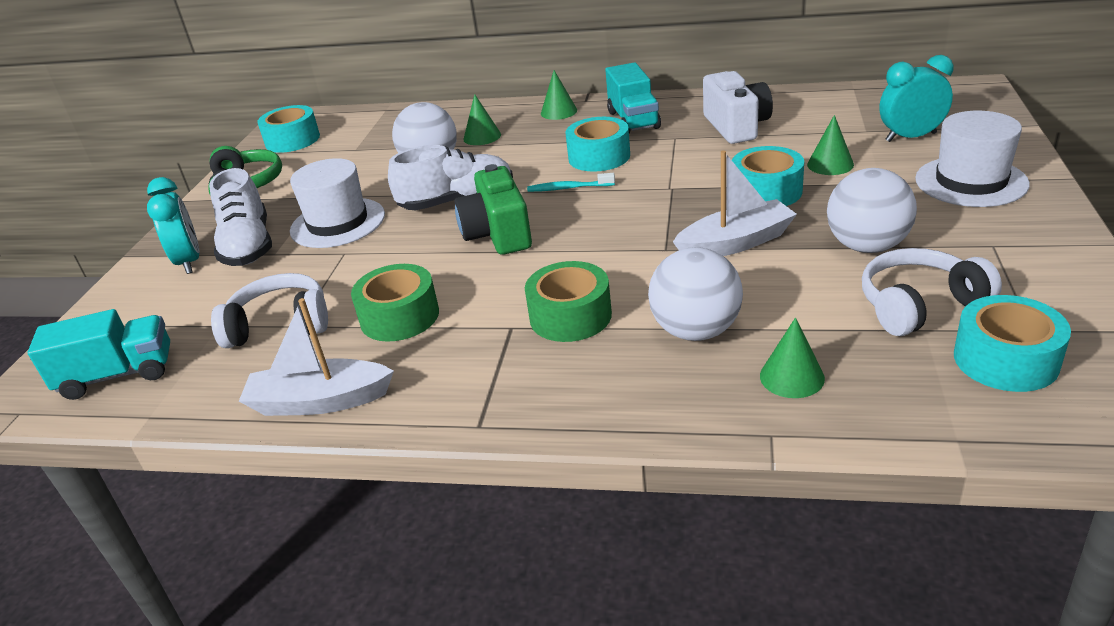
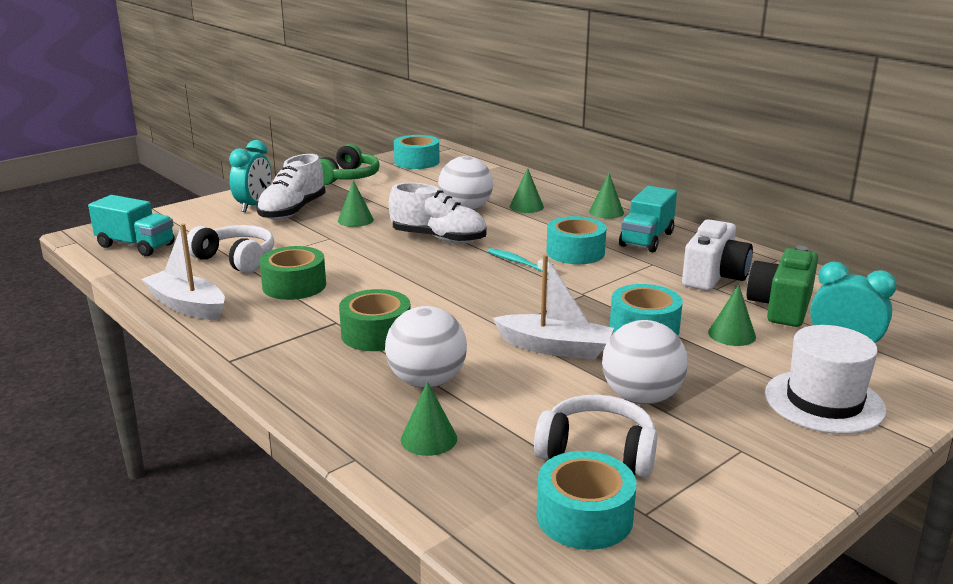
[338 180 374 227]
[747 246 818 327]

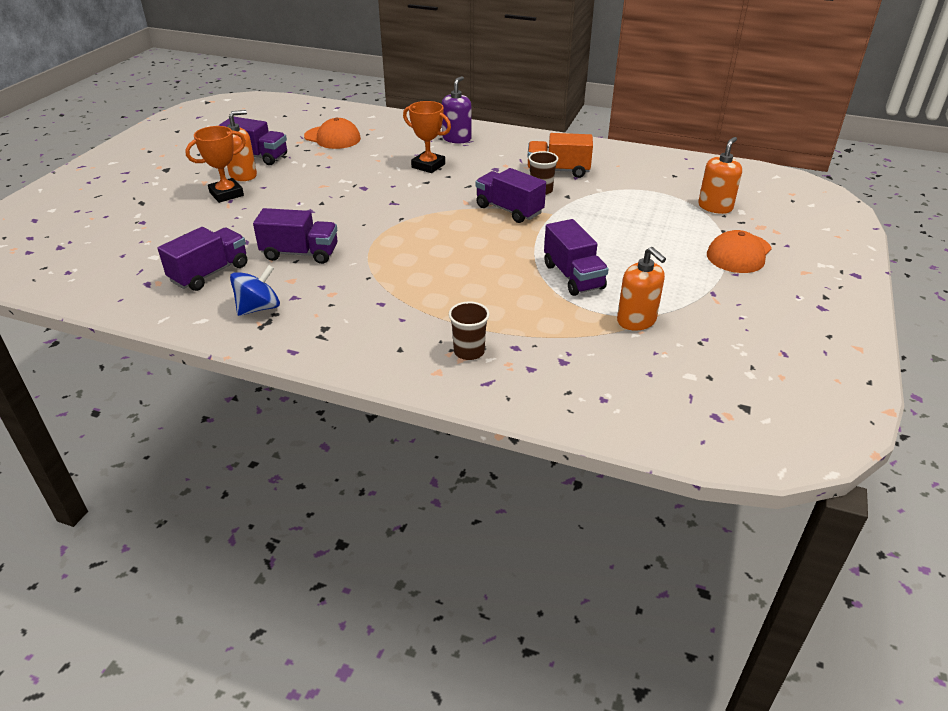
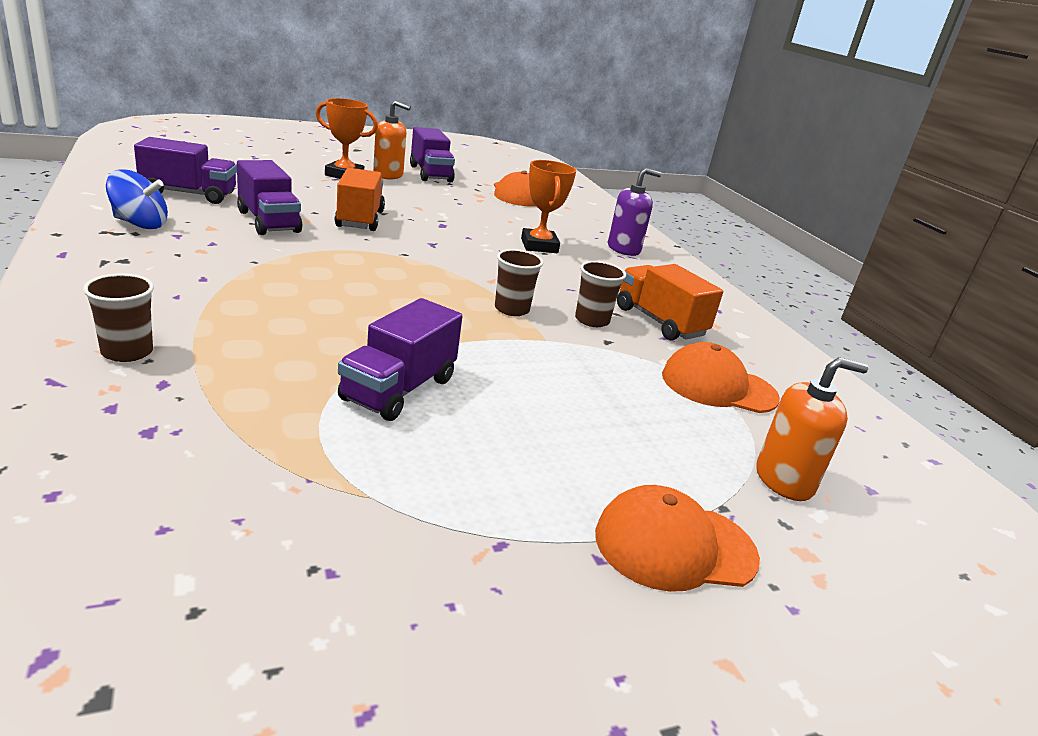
[335 168 385 231]
[495 249 544 316]
[662 342 780 413]
[617 247 666 331] (first image)

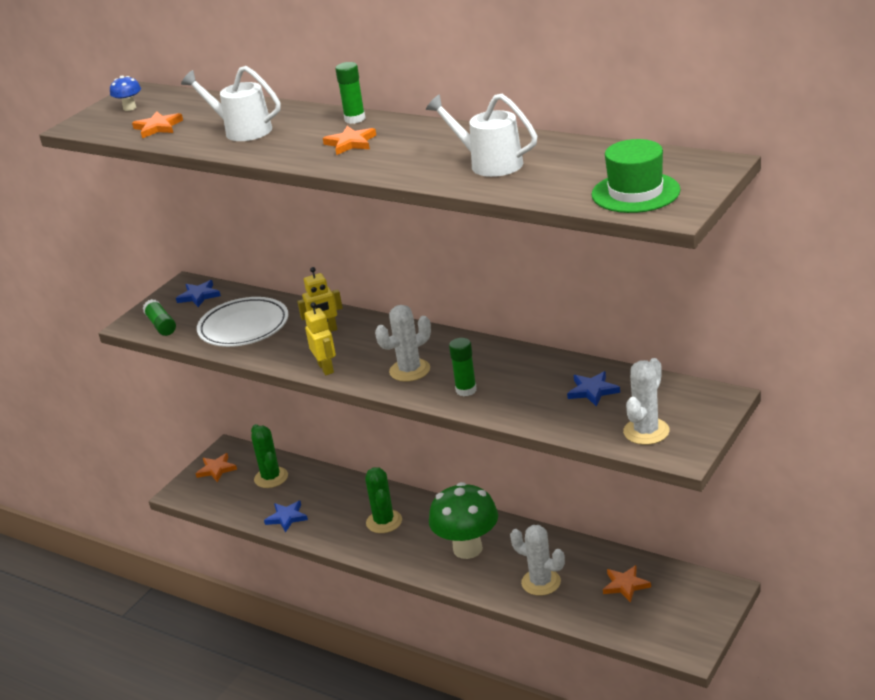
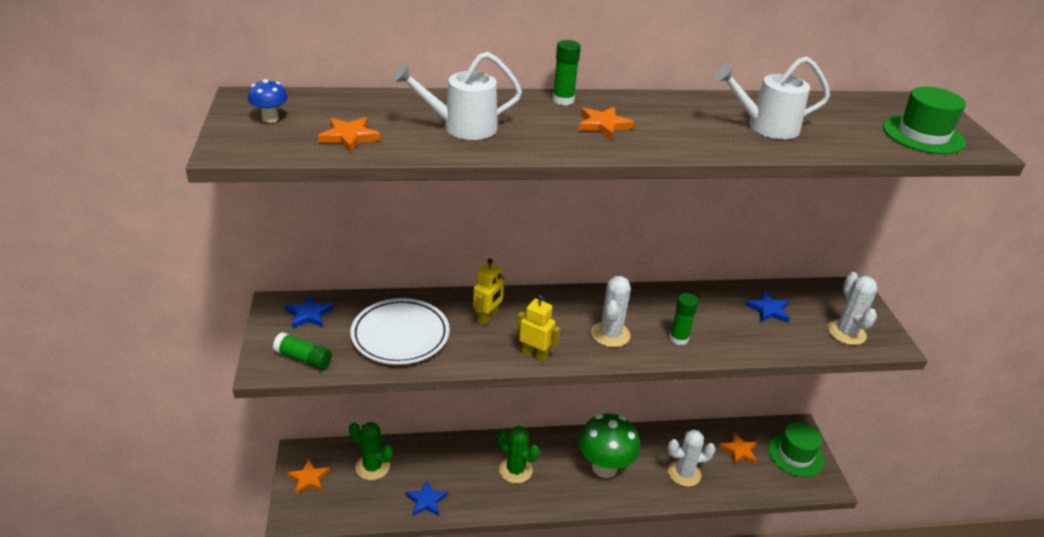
[768 422 825 477]

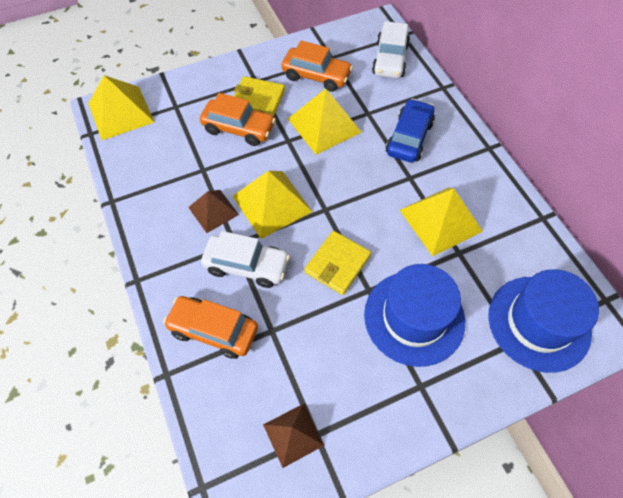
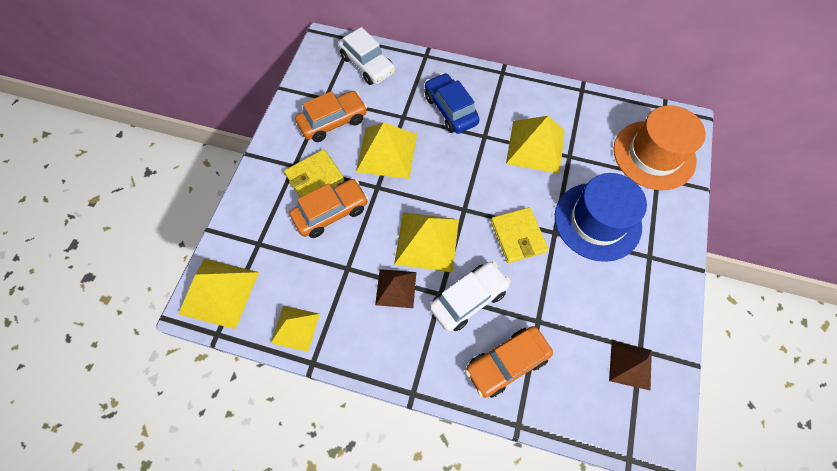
[271 306 320 352]
[614 105 706 190]

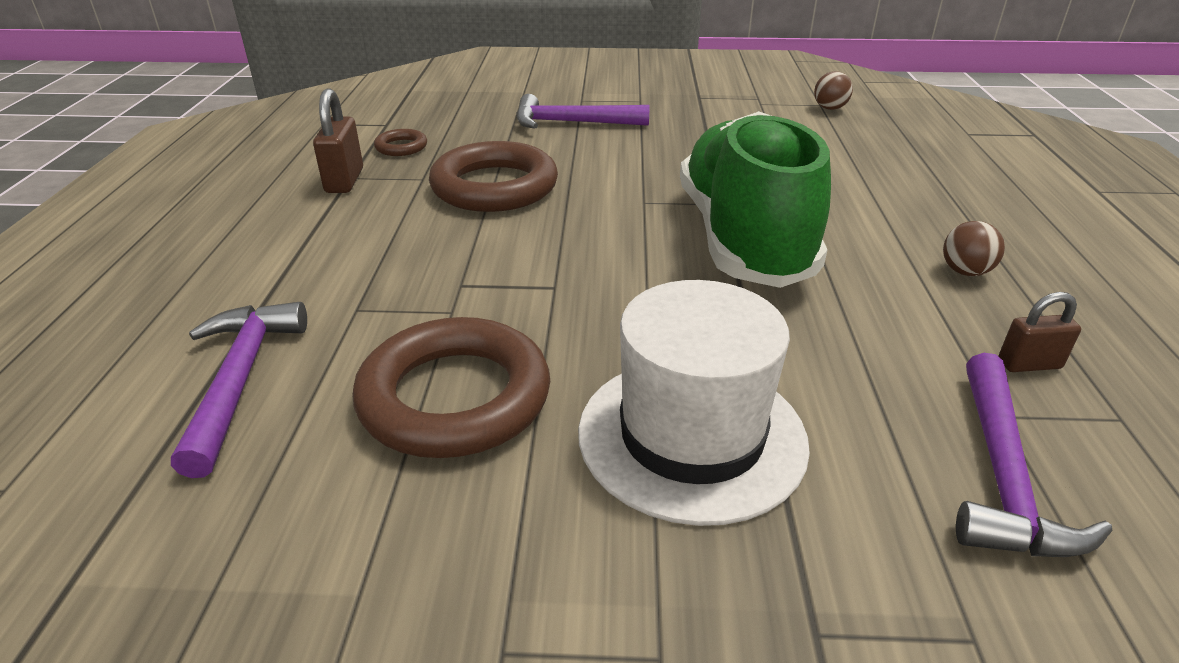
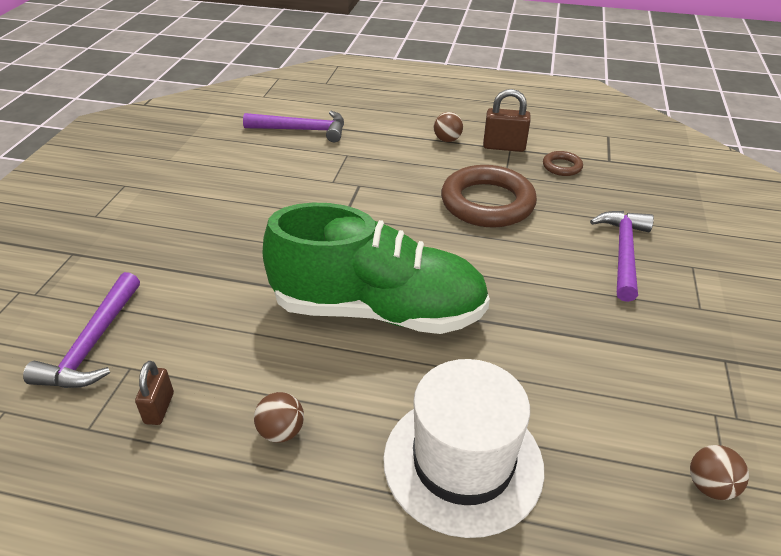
[23 272 140 388]
[383 359 544 538]
[434 112 463 142]
[352 317 550 458] (first image)

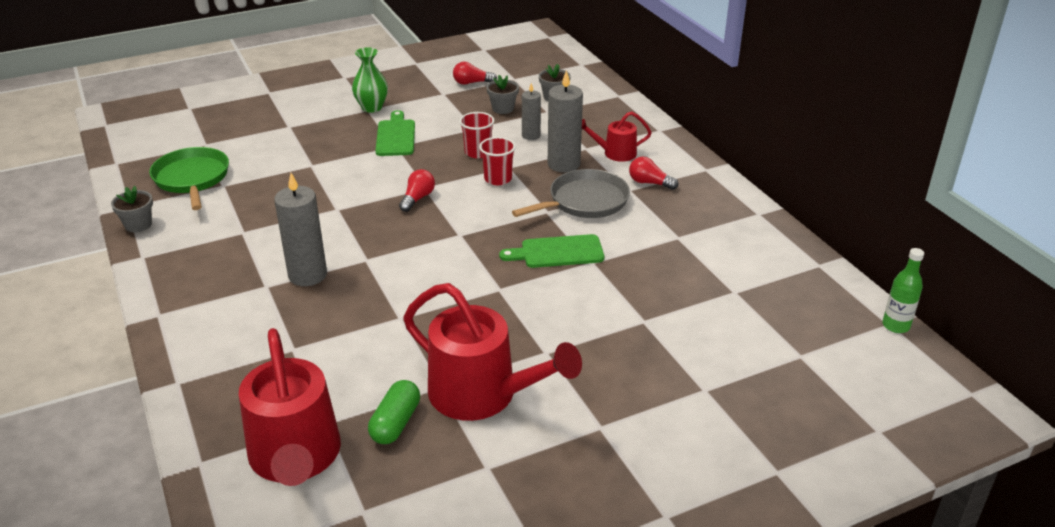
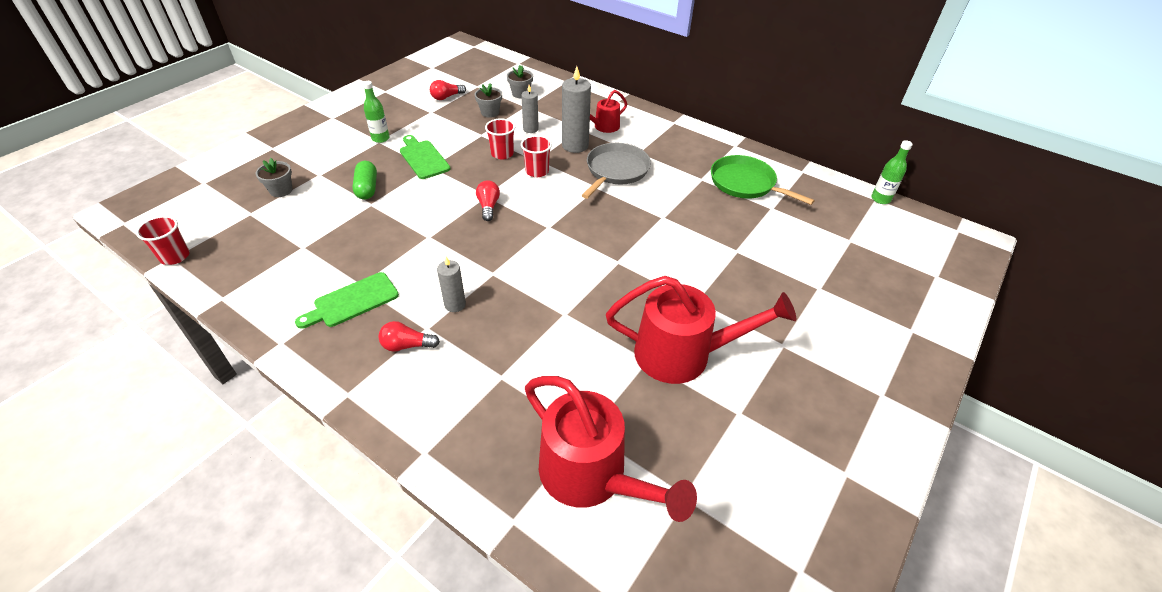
[136 216 190 265]
[256 158 293 197]
[295 272 399 329]
[352 161 377 199]
[362 81 390 143]
[378 321 440 352]
[437 257 466 312]
[711 155 815 205]

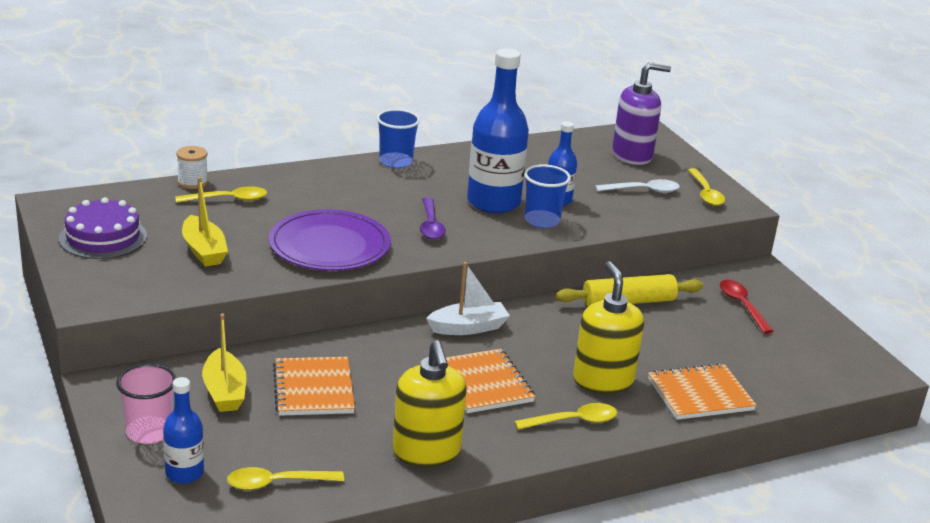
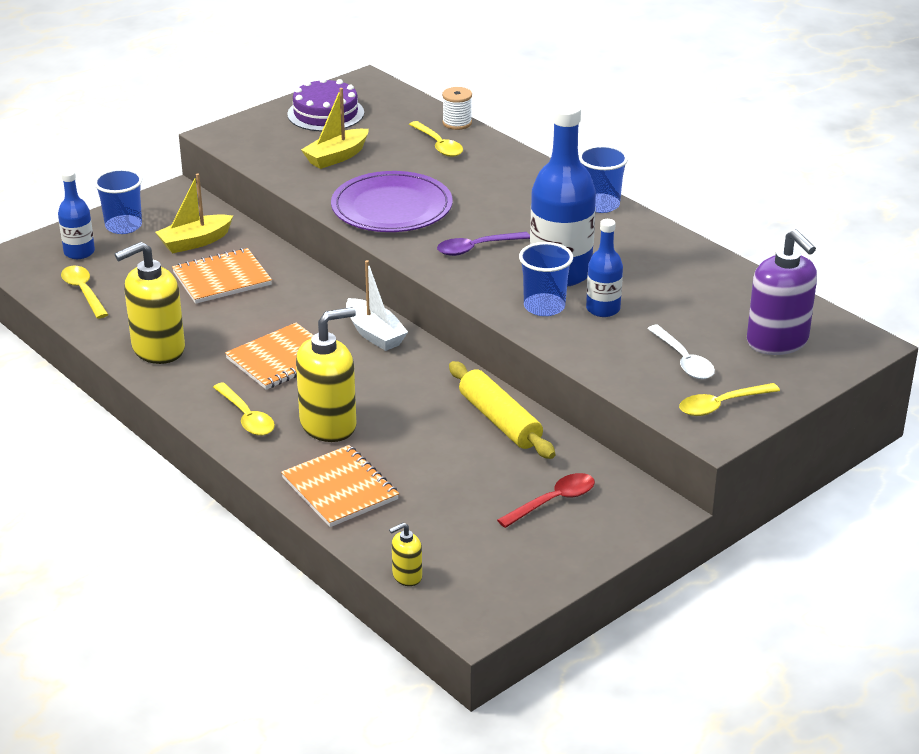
[94 169 142 234]
[389 522 422 586]

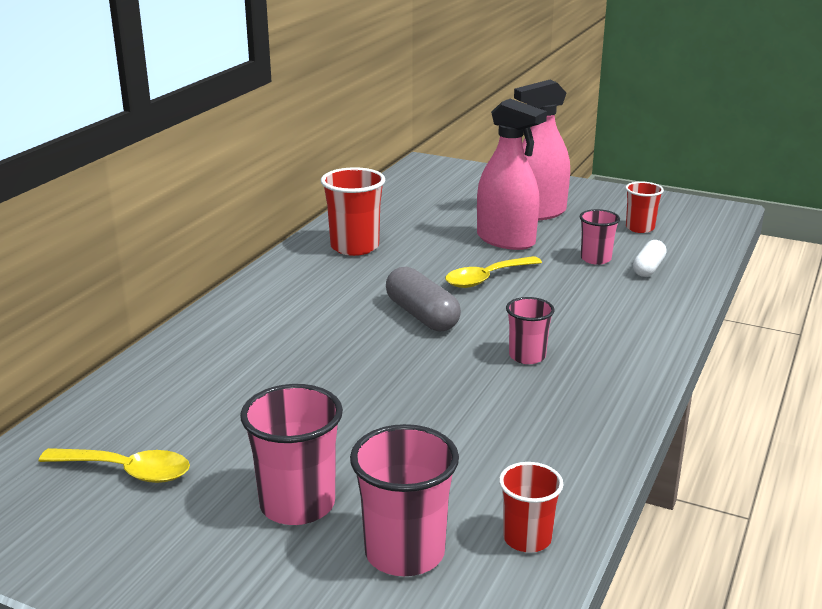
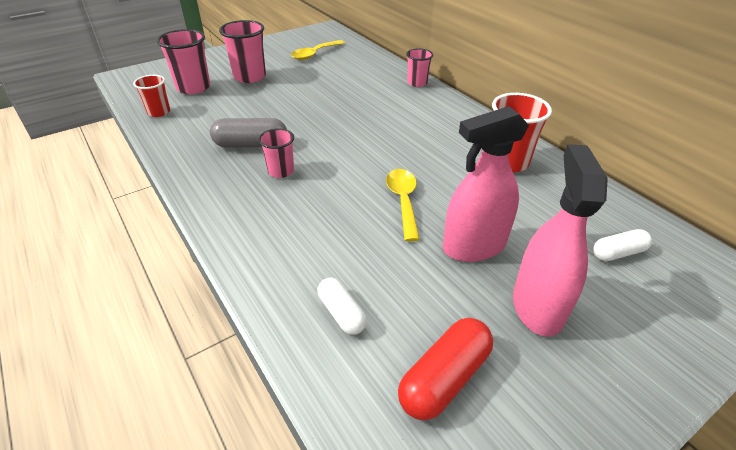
[210 118 287 148]
[398 318 493 420]
[406 48 433 87]
[593 229 652 261]

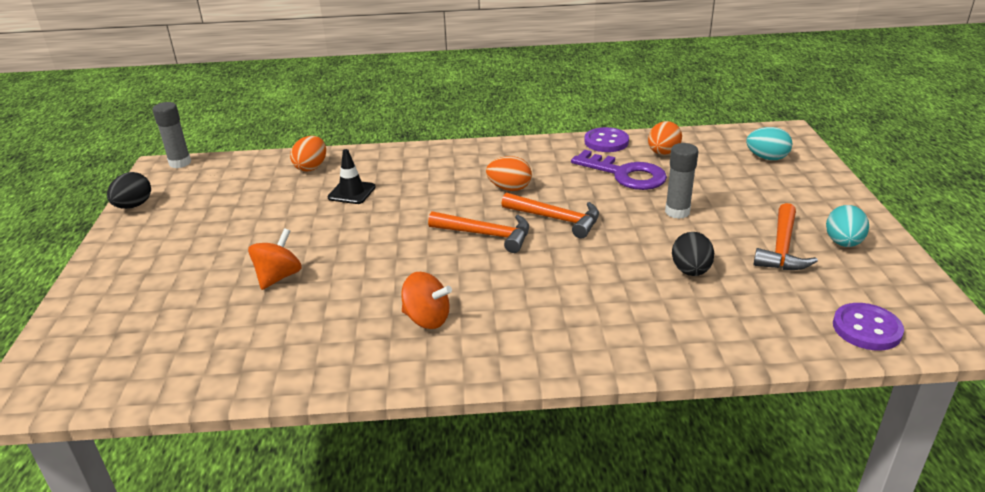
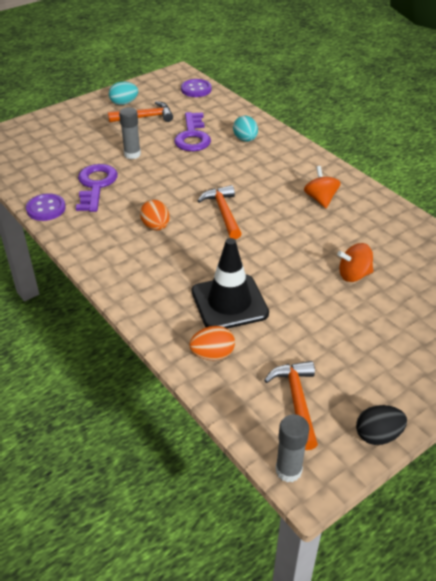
[174 112 211 151]
[192 238 269 329]
[233 116 258 142]
[264 361 318 450]
[648 121 682 155] (first image)

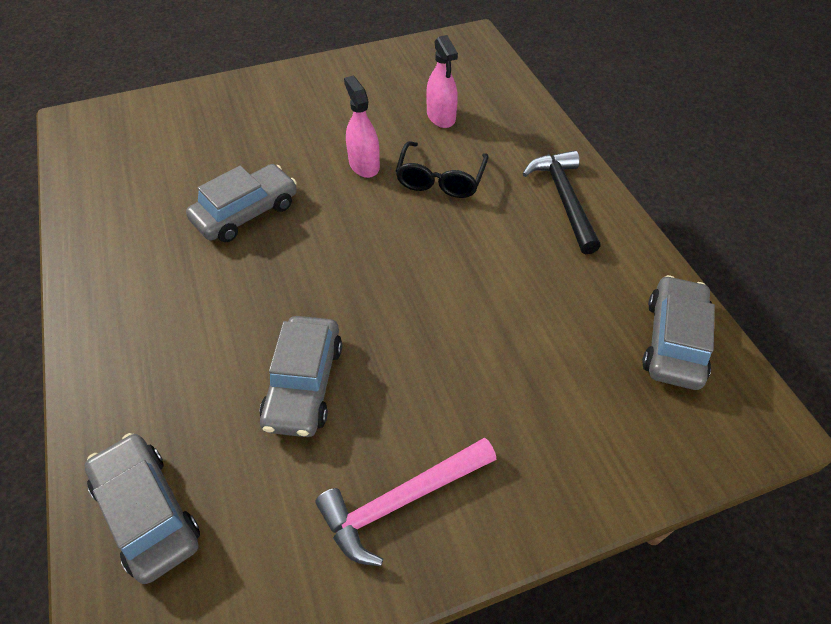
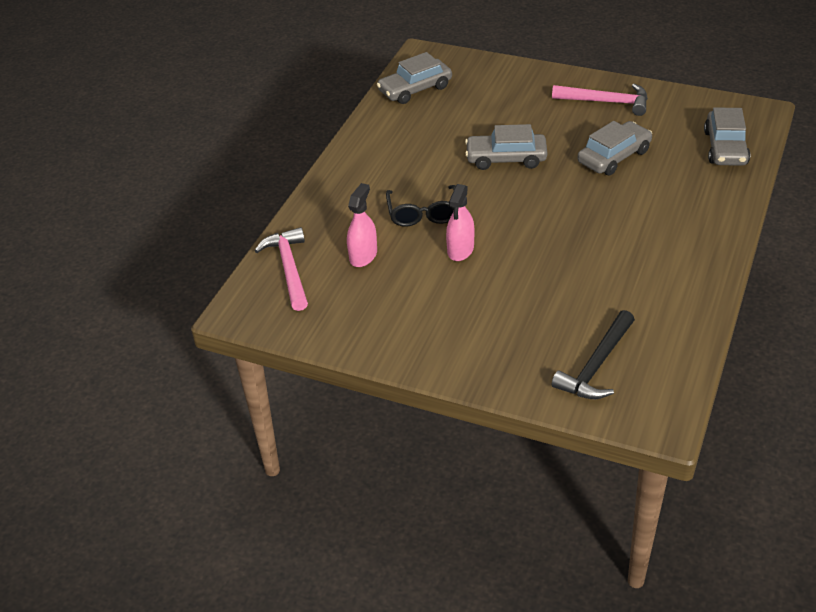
[255 227 308 311]
[386 185 455 227]
[465 124 547 170]
[551 310 635 399]

